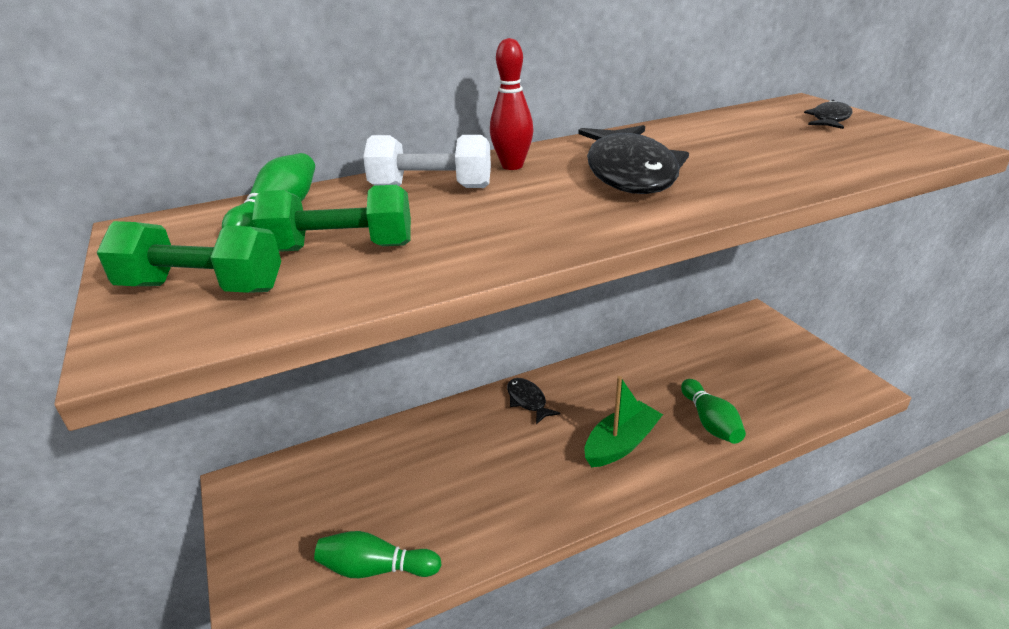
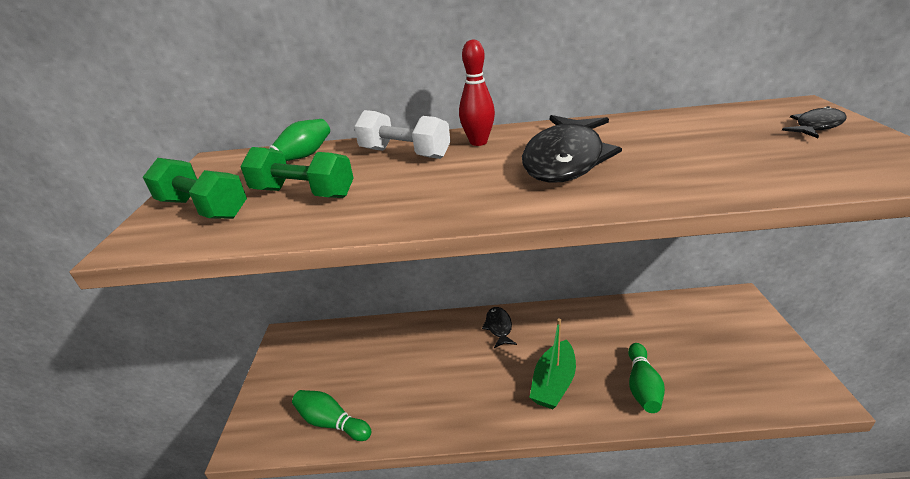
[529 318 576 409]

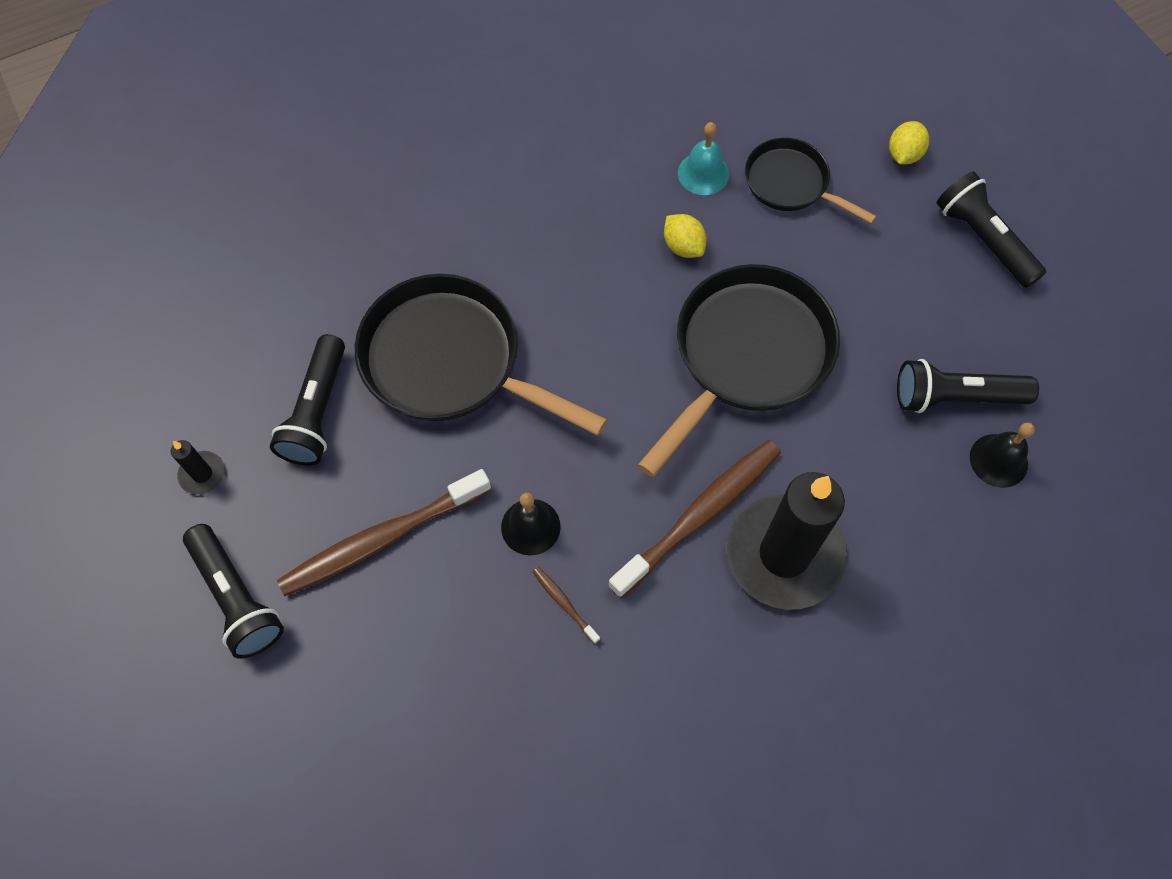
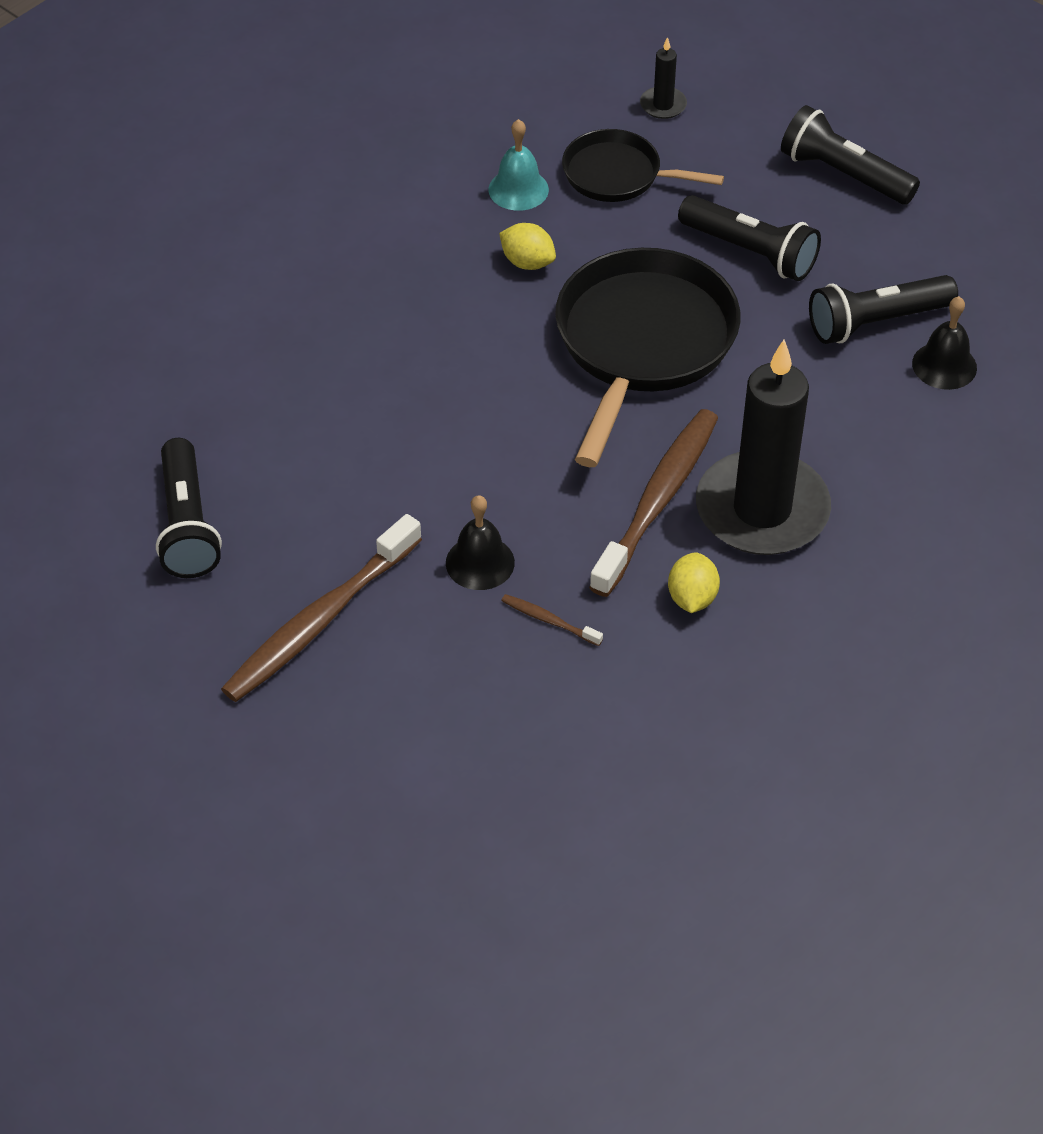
[640 37 687 119]
[668 552 720 613]
[678 195 821 281]
[355 274 607 436] (first image)

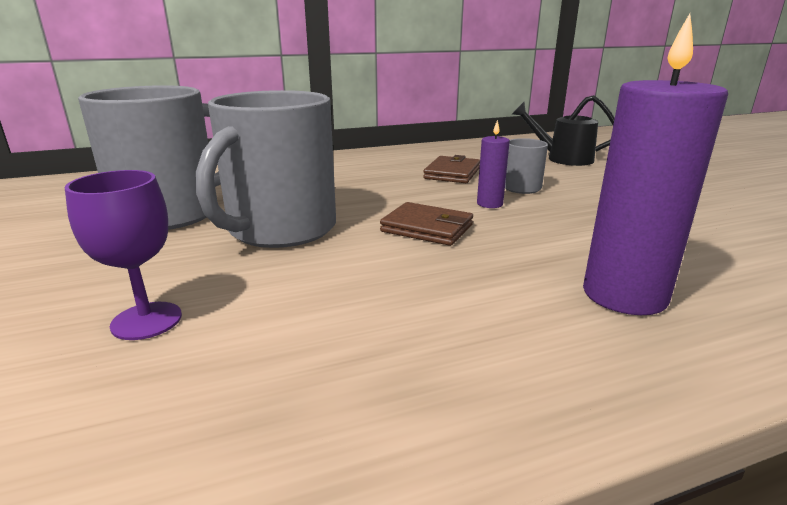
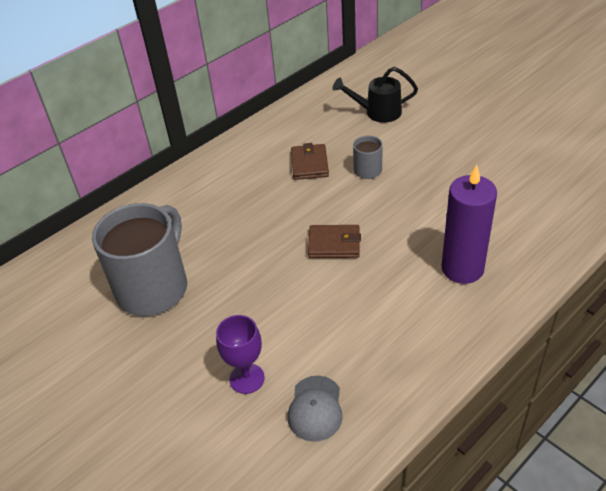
[288 376 342 442]
[196 90 336 248] (first image)
[477 120 510 208] (first image)

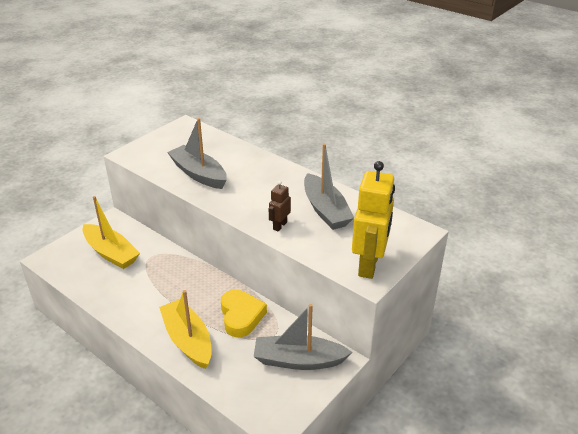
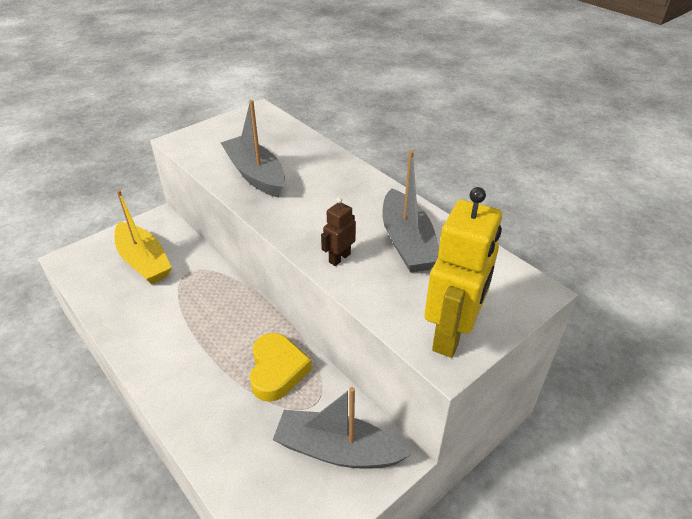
[159 290 212 369] (first image)

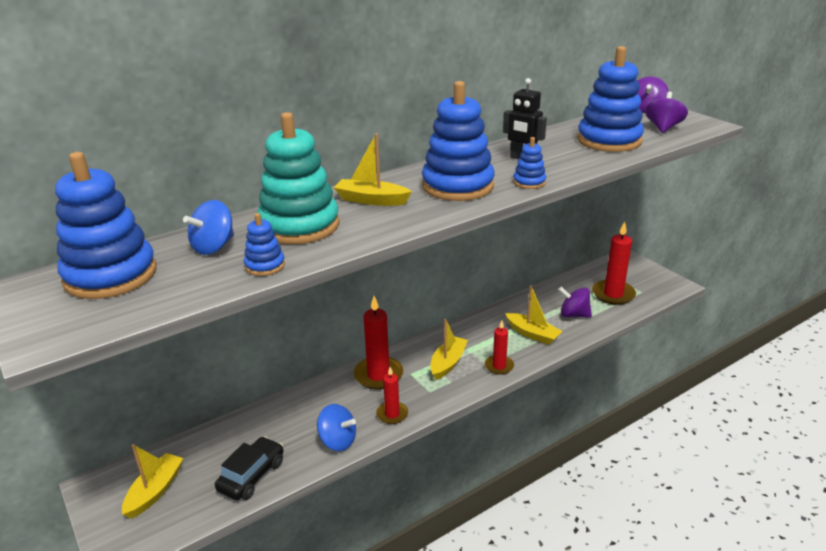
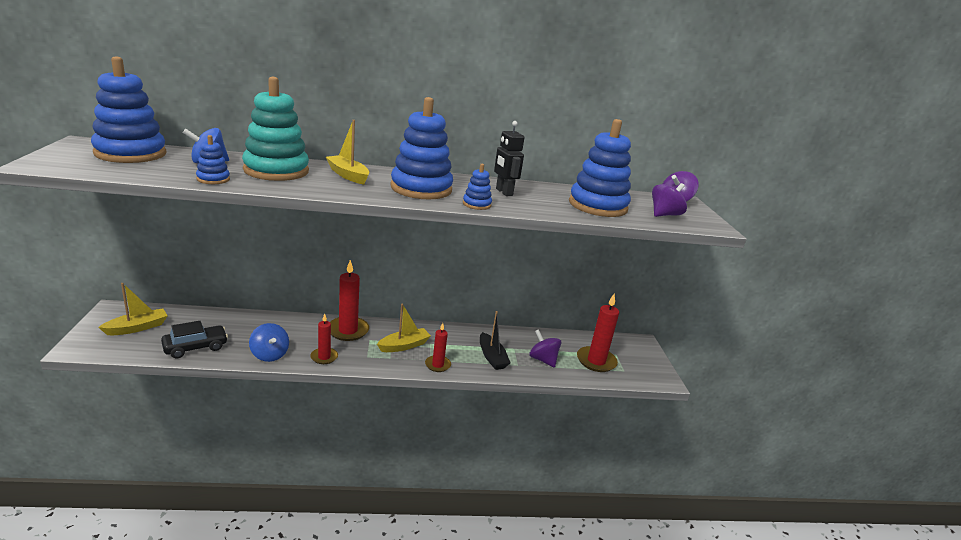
[480 311 511 370]

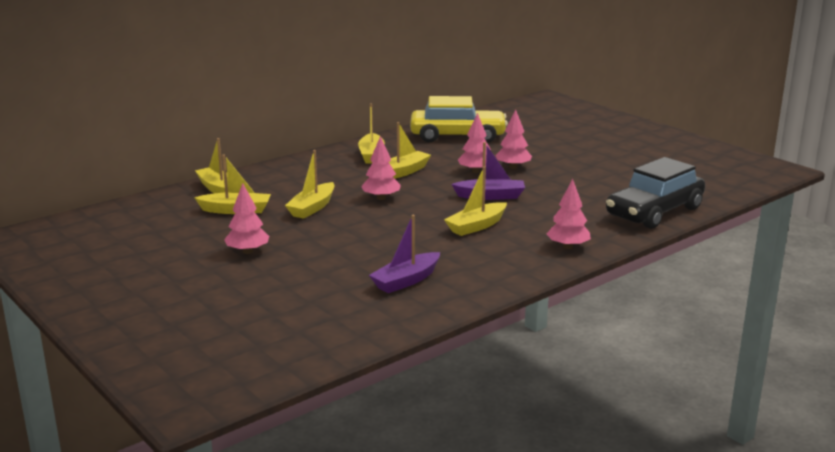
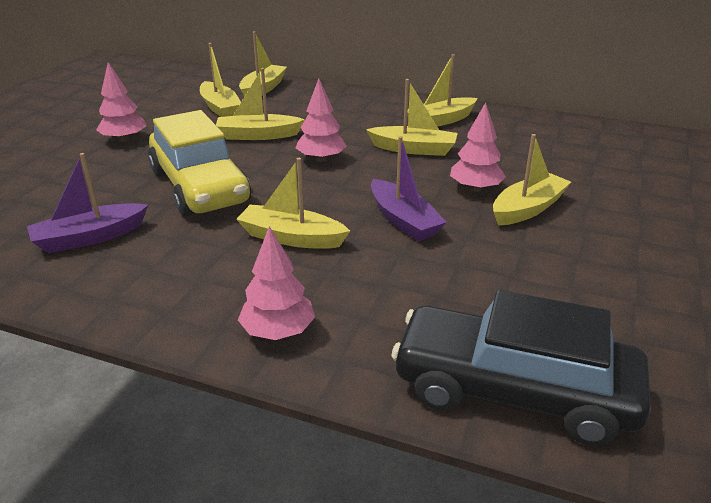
[27 153 148 253]
[148 110 251 216]
[493 134 571 226]

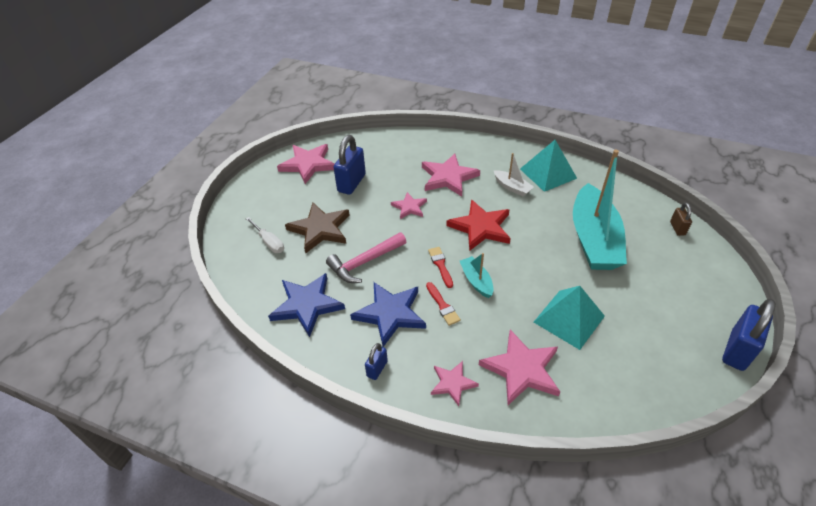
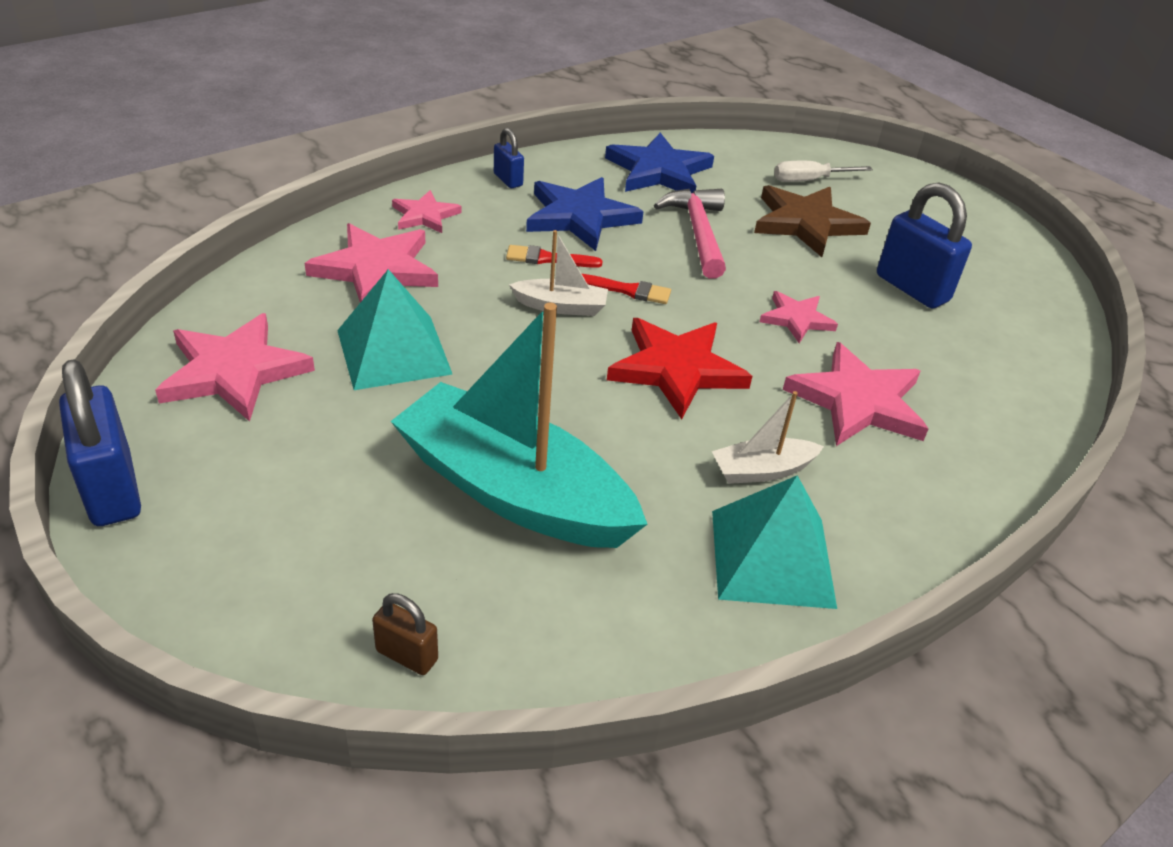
[155 313 315 422]
[509 230 608 316]

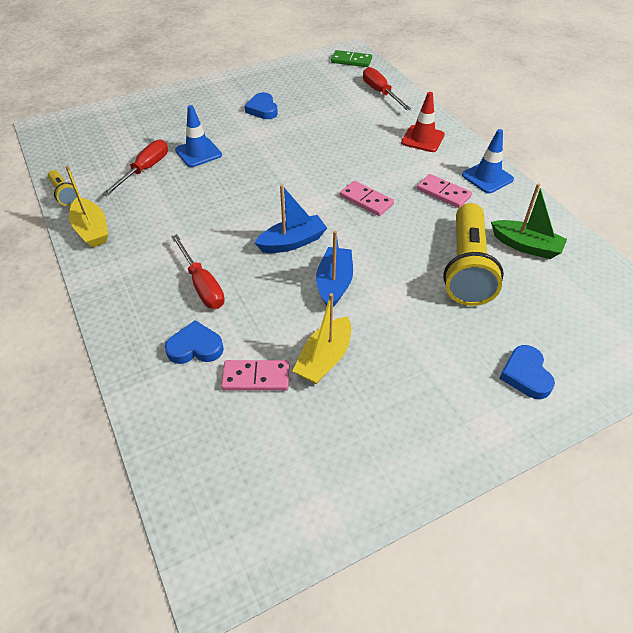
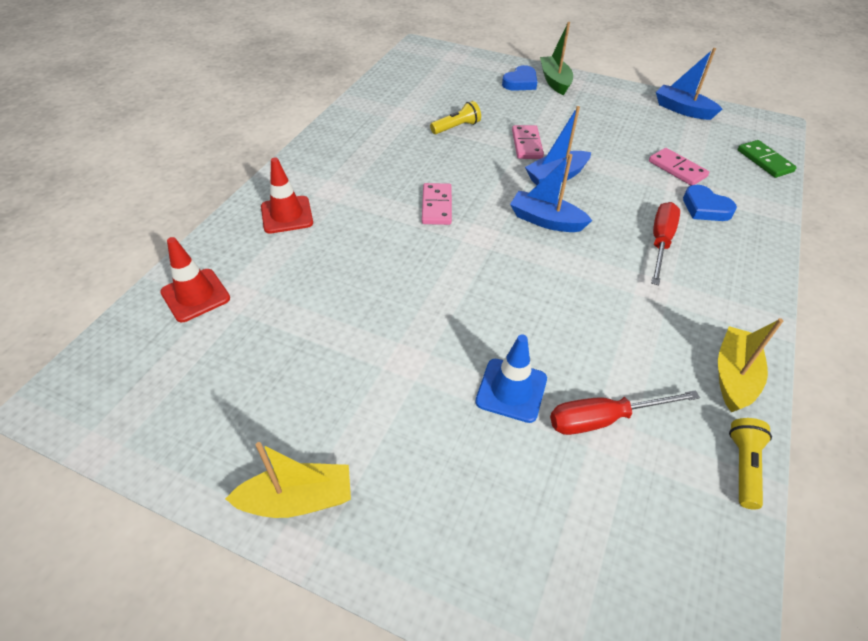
[160 237 230 322]
[225 442 351 518]
[430 101 481 134]
[512 125 544 159]
[540 22 573 95]
[656 48 722 120]
[738 140 797 178]
[245 92 278 119] (first image)
[462 129 514 193] (first image)

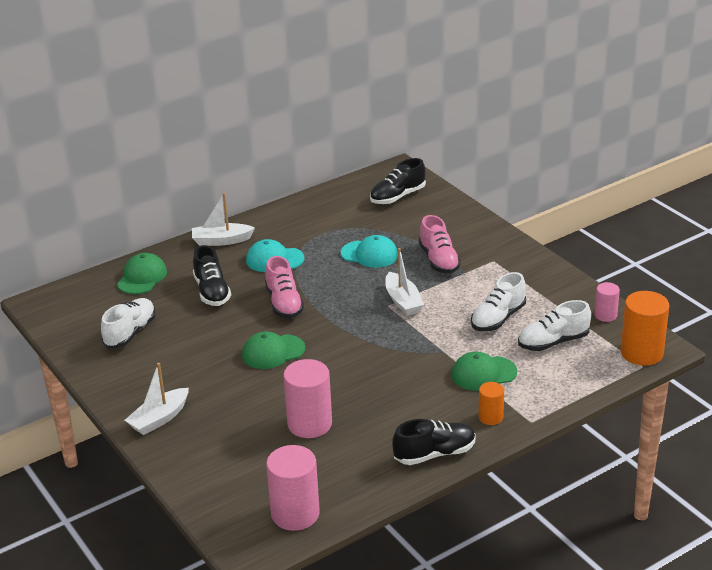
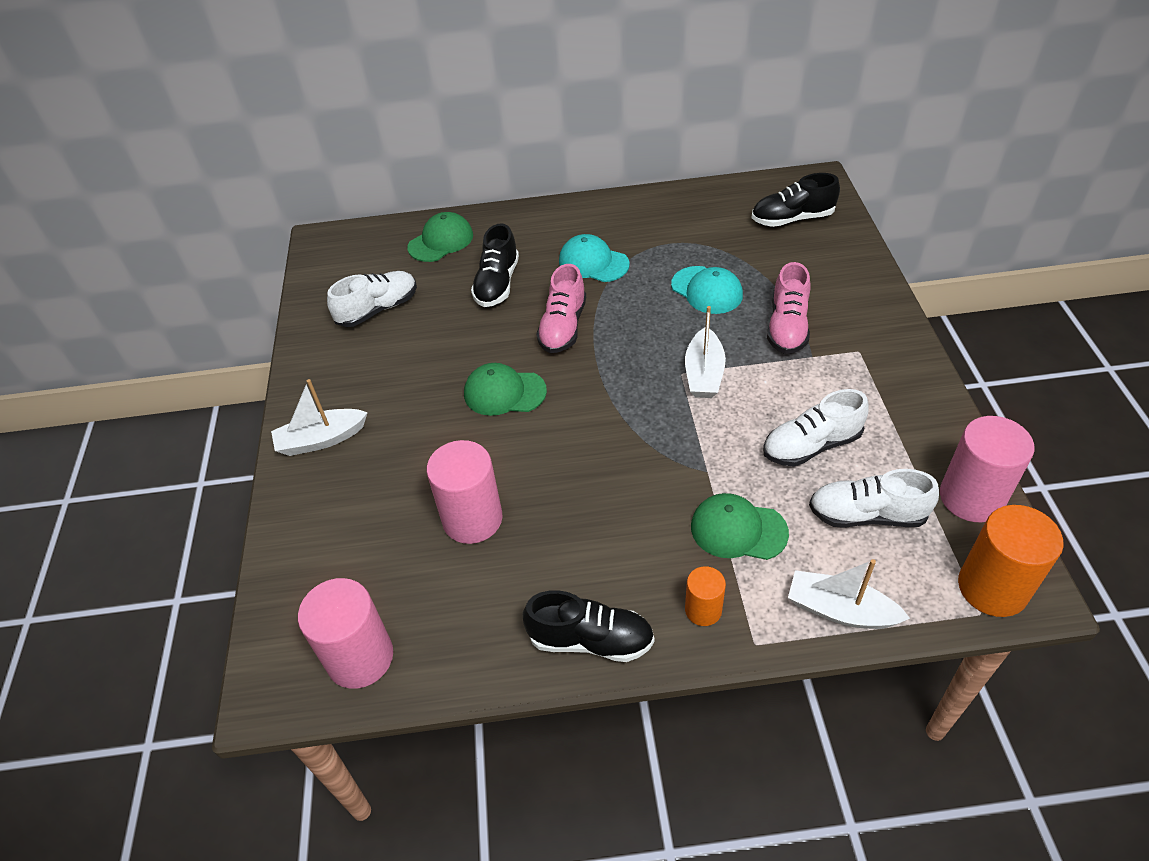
[788 559 910 629]
[940 416 1035 522]

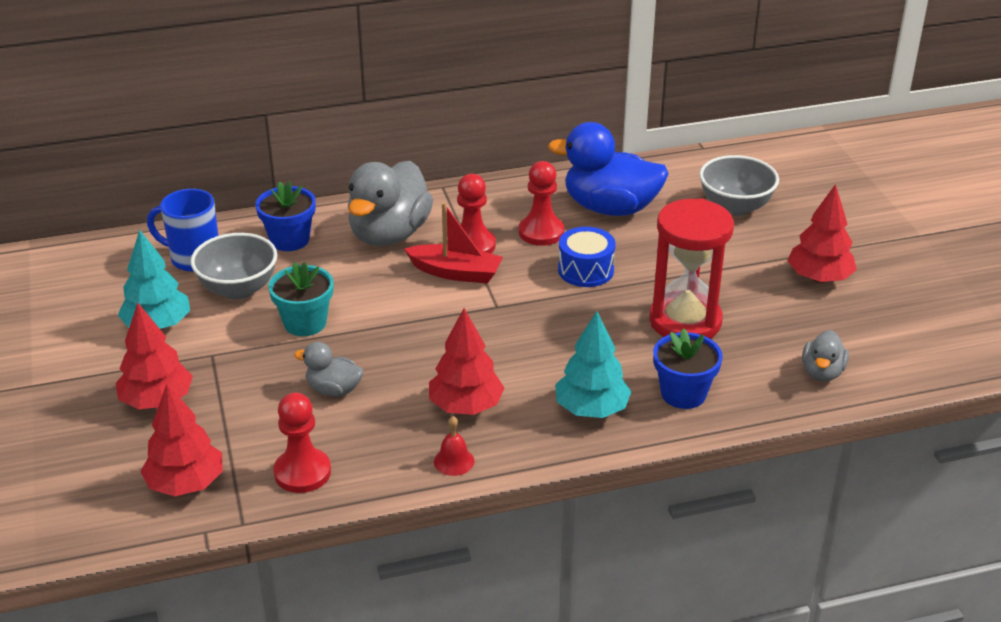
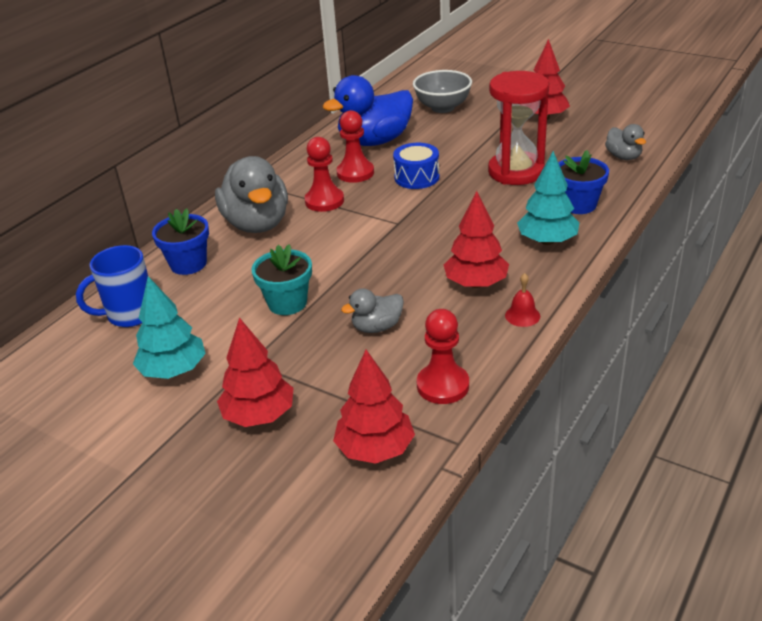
[190 233 277 300] (first image)
[404 202 503 284] (first image)

